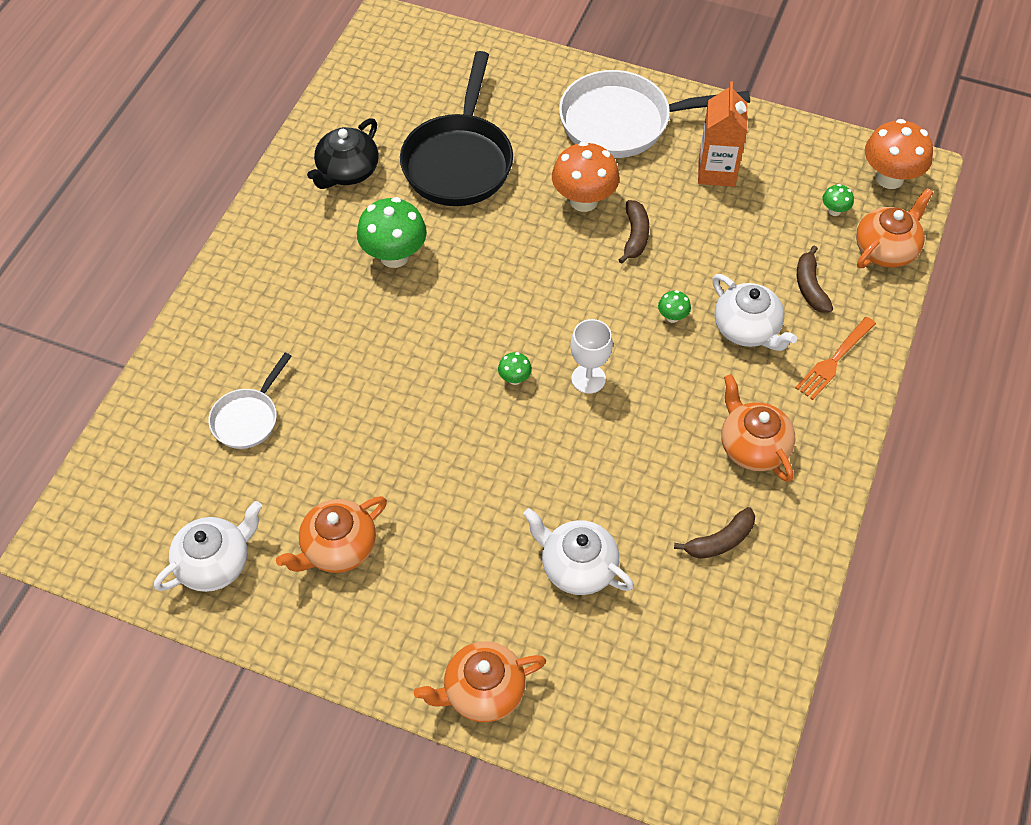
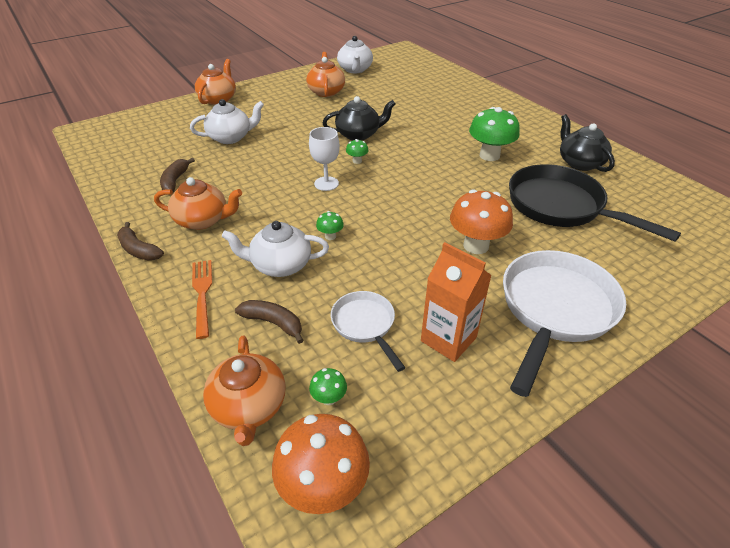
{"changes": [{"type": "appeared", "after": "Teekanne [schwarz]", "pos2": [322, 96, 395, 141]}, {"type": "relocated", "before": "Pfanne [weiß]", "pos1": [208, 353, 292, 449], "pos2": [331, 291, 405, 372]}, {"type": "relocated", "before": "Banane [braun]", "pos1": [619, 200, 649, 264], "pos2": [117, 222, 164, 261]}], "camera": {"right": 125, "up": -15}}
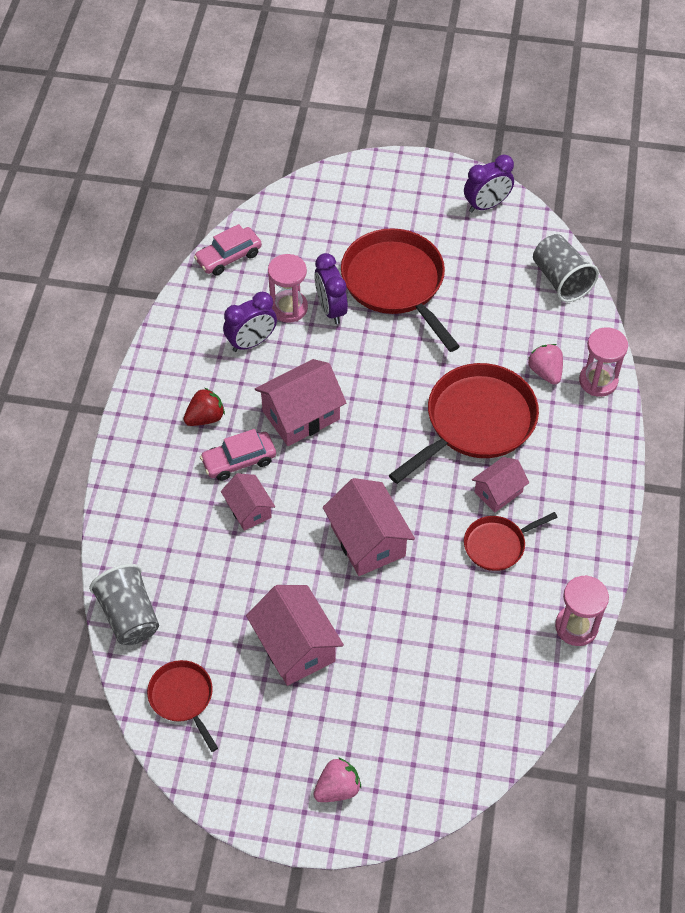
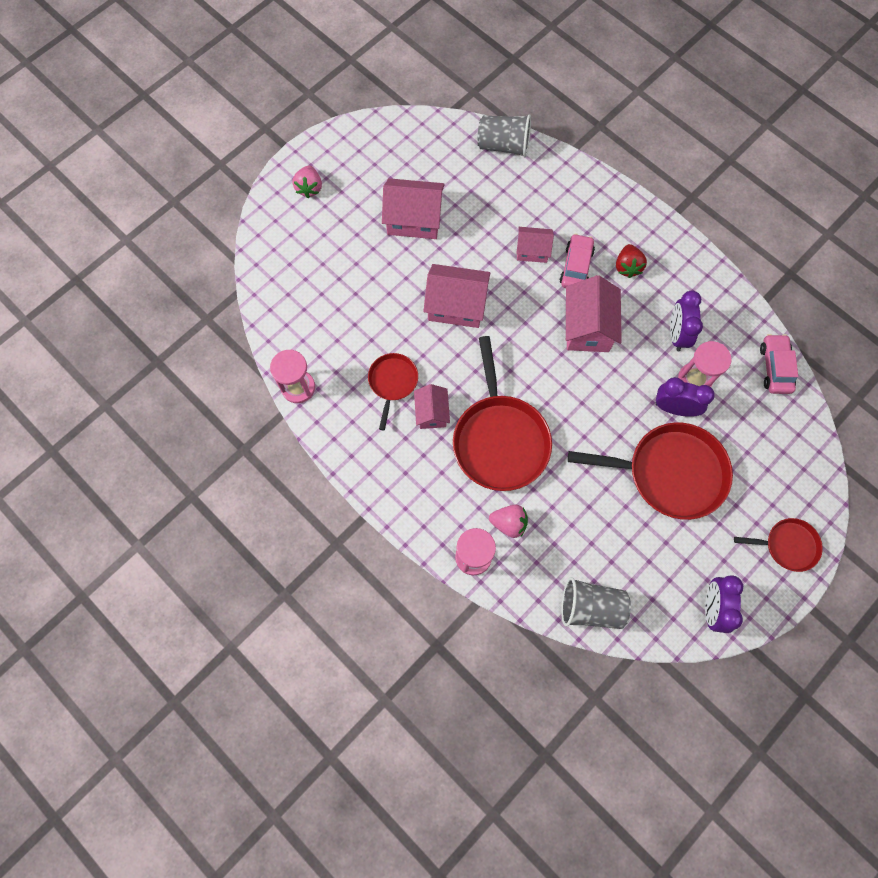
{"changes": [{"type": "relocated", "before": "Pfanne [rot]", "pos1": [147, 660, 218, 752], "pos2": [734, 518, 823, 572]}], "camera": {"right": 125, "up": 15}}
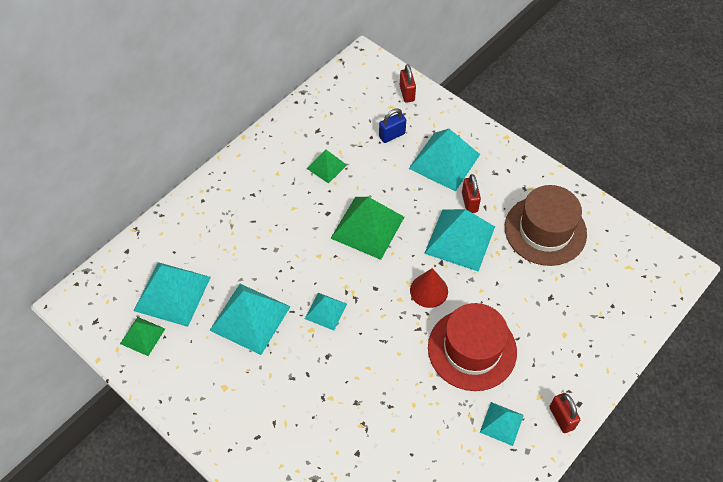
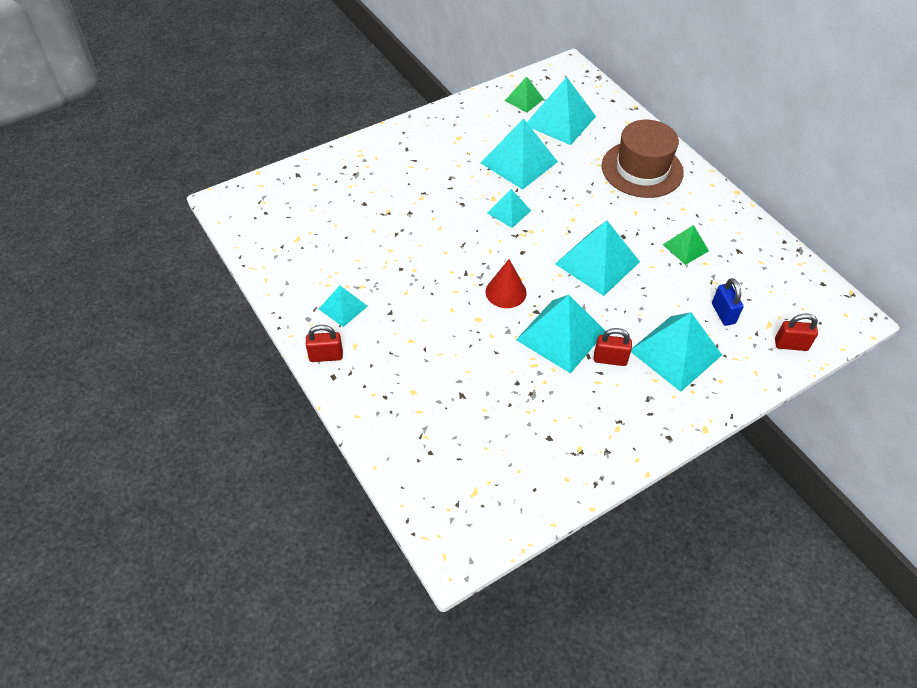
{"changes": [{"type": "missing", "before": "Hut [rot]", "pos1": [428, 303, 517, 391]}, {"type": "relocated", "before": "Hut [braun]", "pos1": [505, 185, 587, 266], "pos2": [602, 120, 684, 198]}, {"type": "colour", "before": "Pyramide [grün]", "after": "Pyramide [türkis]", "pos1": [330, 197, 404, 260], "pos2": [555, 220, 640, 296]}], "camera": {"right": 105, "up": -5}}
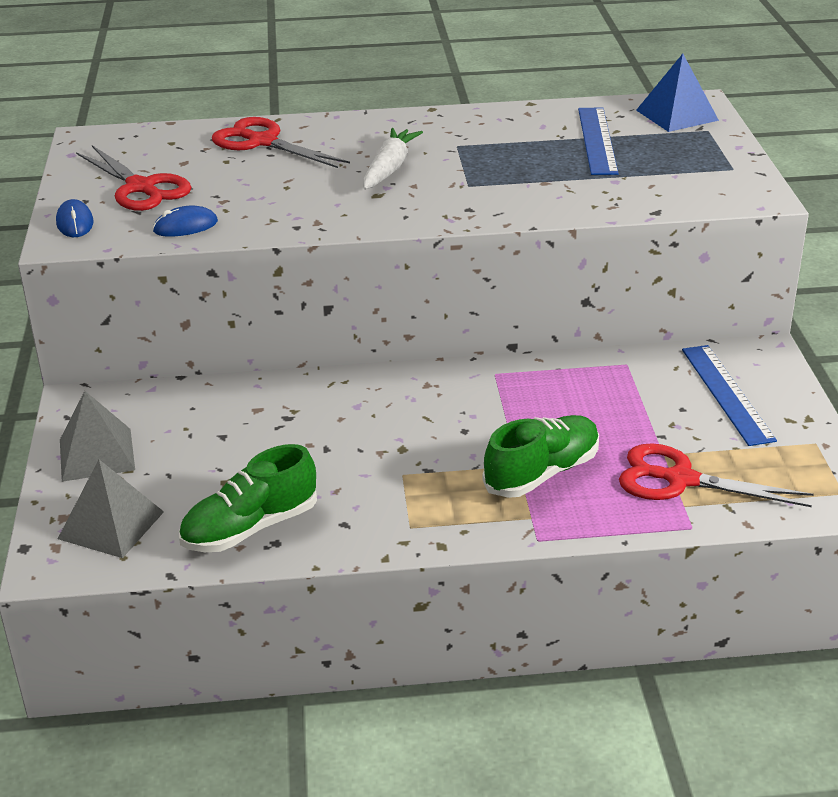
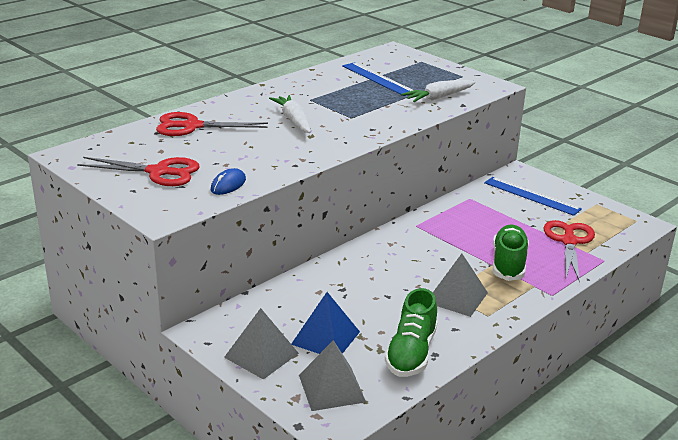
{"changes": [{"type": "missing", "before": "Computermaus [blau]", "pos1": [56, 199, 93, 237]}, {"type": "appeared", "after": "Karotte [weiß]", "pos2": [401, 80, 476, 102]}, {"type": "appeared", "after": "Pyramide [grau]", "pos2": [433, 254, 488, 317]}, {"type": "relocated", "before": "Pyramide [blau]", "pos1": [636, 54, 719, 132], "pos2": [291, 292, 360, 354]}, {"type": "spun", "before": "Schere [rot]", "pos1": [619, 443, 814, 507], "pos2": [543, 220, 595, 282], "turn": 120}], "camera": {"right": -40, "up": -5}}
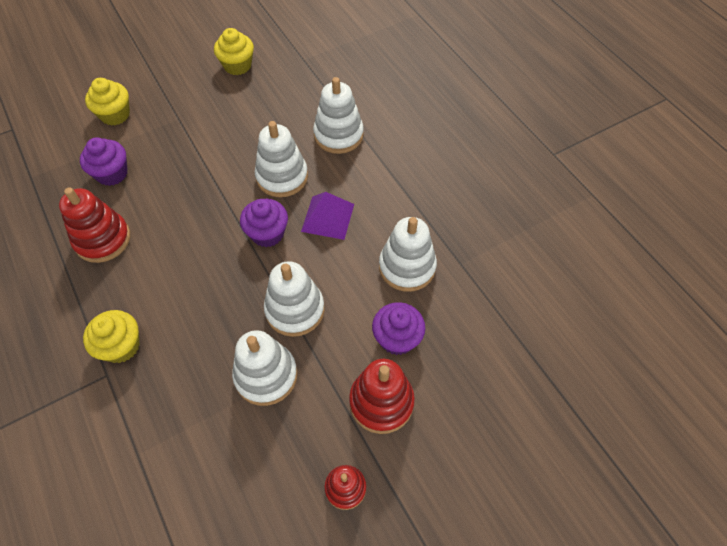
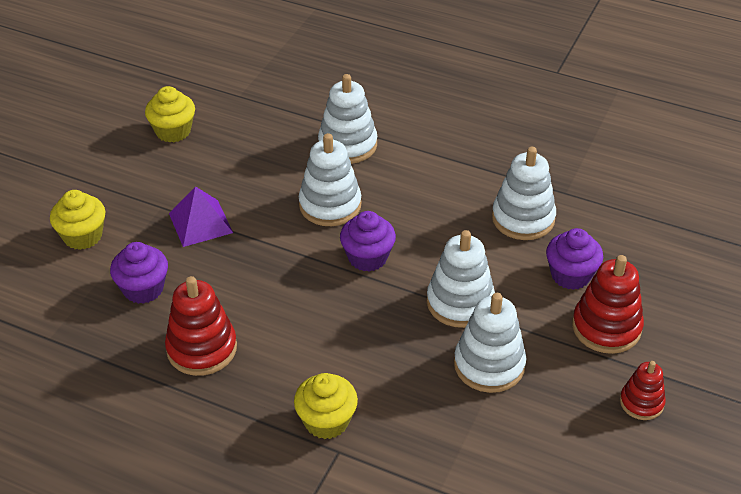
{"changes": [{"type": "relocated", "before": "Pyramide [lila]", "pos1": [301, 192, 354, 240], "pos2": [169, 186, 233, 247]}], "camera": {"right": -35, "up": -15}}
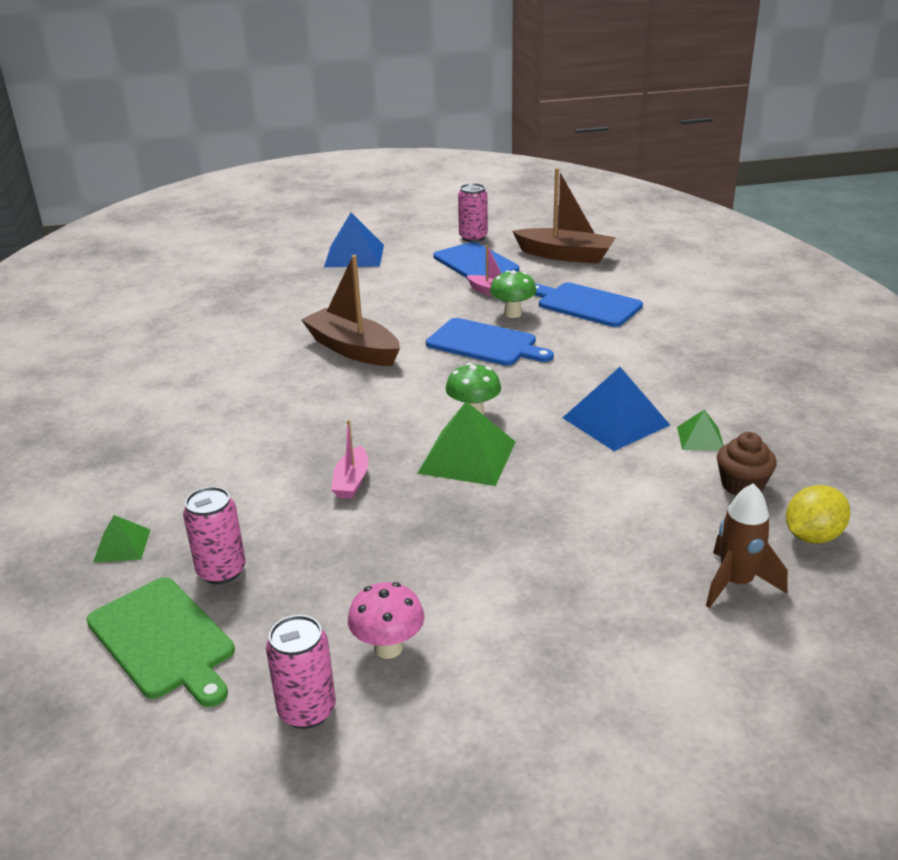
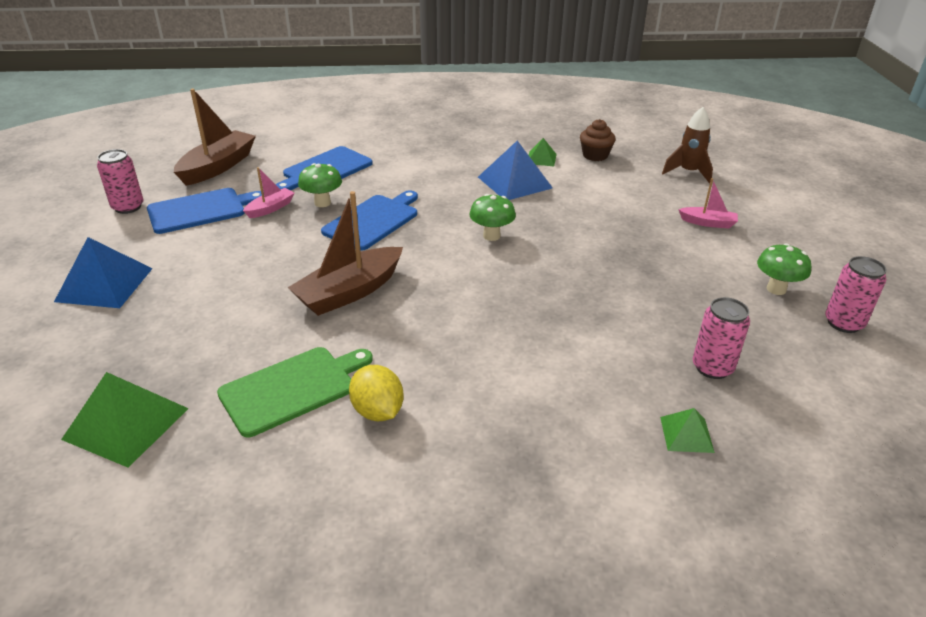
{"changes": [{"type": "relocated", "before": "Schneidebrett [grün]", "pos1": [87, 577, 235, 707], "pos2": [217, 347, 373, 437]}, {"type": "relocated", "before": "Boot [rosa]", "pos1": [331, 420, 369, 499], "pos2": [678, 178, 738, 228]}, {"type": "relocated", "before": "Pyramide [grün]", "pos1": [417, 401, 516, 486], "pos2": [61, 372, 189, 467]}, {"type": "relocated", "before": "Zitrone [gelb]", "pos1": [786, 485, 851, 544], "pos2": [349, 365, 404, 421]}, {"type": "colour", "before": "Pilz [rosa]", "after": "Pilz [grün]", "pos1": [348, 582, 424, 659], "pos2": [757, 243, 811, 295]}], "camera": {"right": -85, "up": 5}}
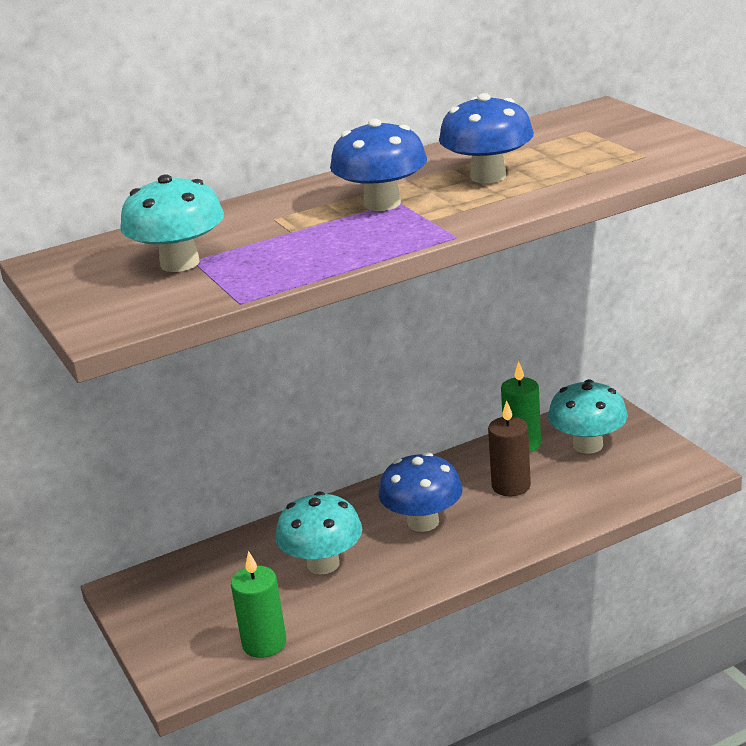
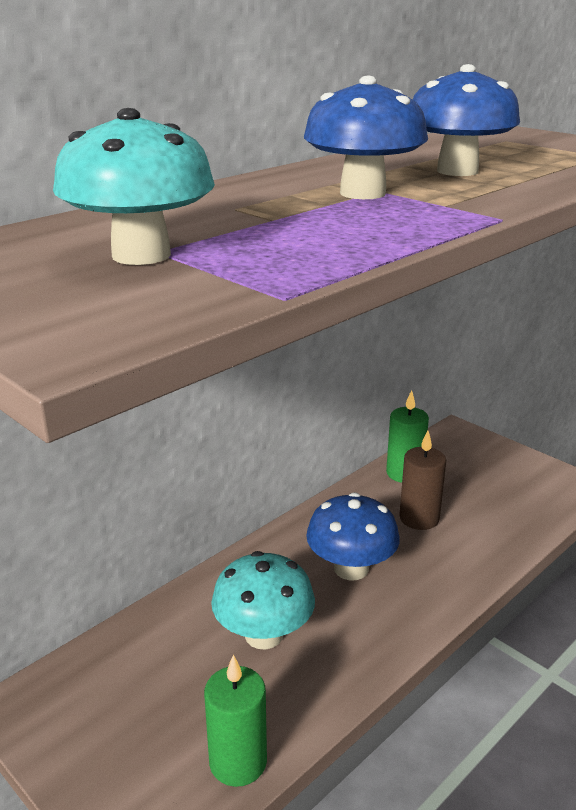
{"changes": [{"type": "missing", "before": "Pilz [türkis]", "pos1": [548, 379, 628, 454]}], "camera": {"right": -20, "up": 0}}
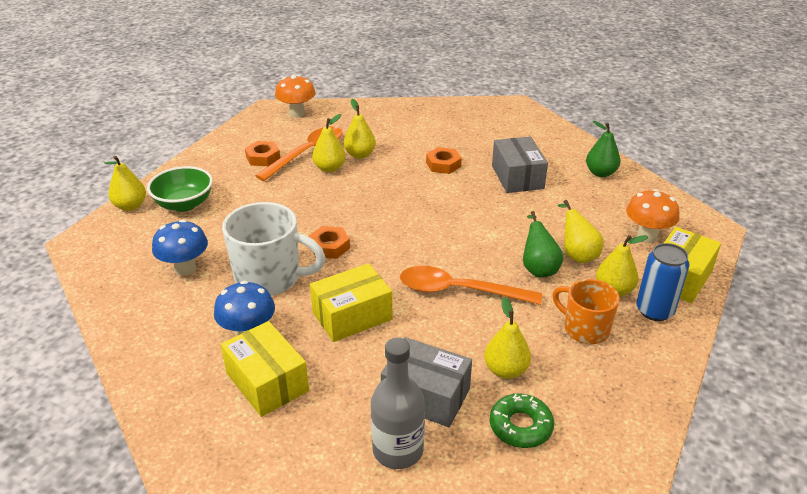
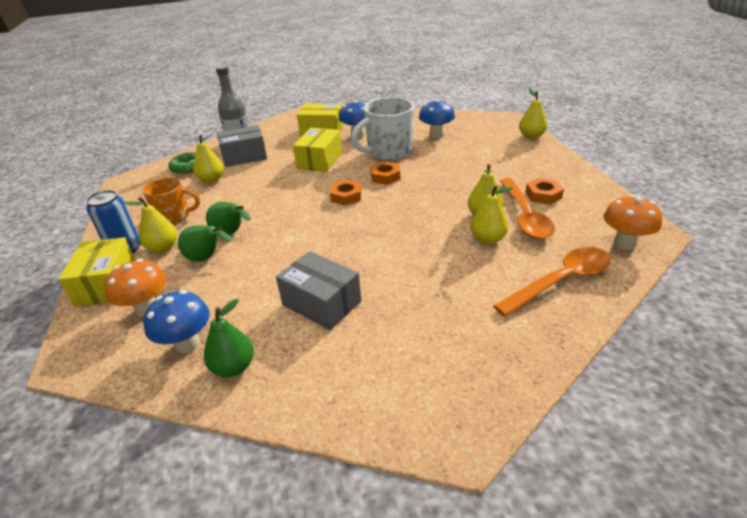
{"changes": [{"type": "missing", "before": "Schüssel [grün]", "pos1": [147, 166, 213, 212]}, {"type": "appeared", "after": "Pilz [blau]", "pos2": [143, 290, 210, 354]}, {"type": "relocated", "before": "Löffel [orange]", "pos1": [400, 266, 542, 305], "pos2": [493, 247, 611, 317]}, {"type": "relocated", "before": "Sechskantmutter [orange]", "pos1": [426, 147, 462, 174], "pos2": [330, 180, 361, 206]}, {"type": "colour", "before": "Birne [gelb]", "after": "Birne [grün]", "pos1": [558, 200, 604, 263], "pos2": [178, 225, 232, 262]}], "camera": {"right": 140, "up": 0}}
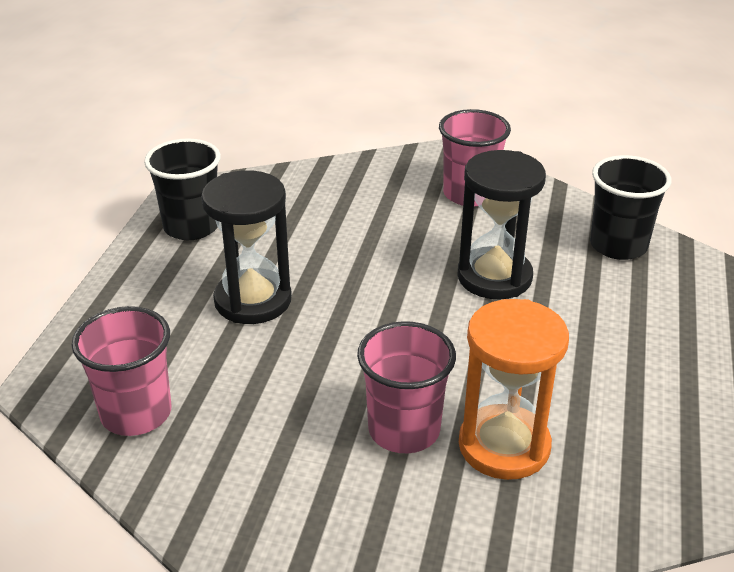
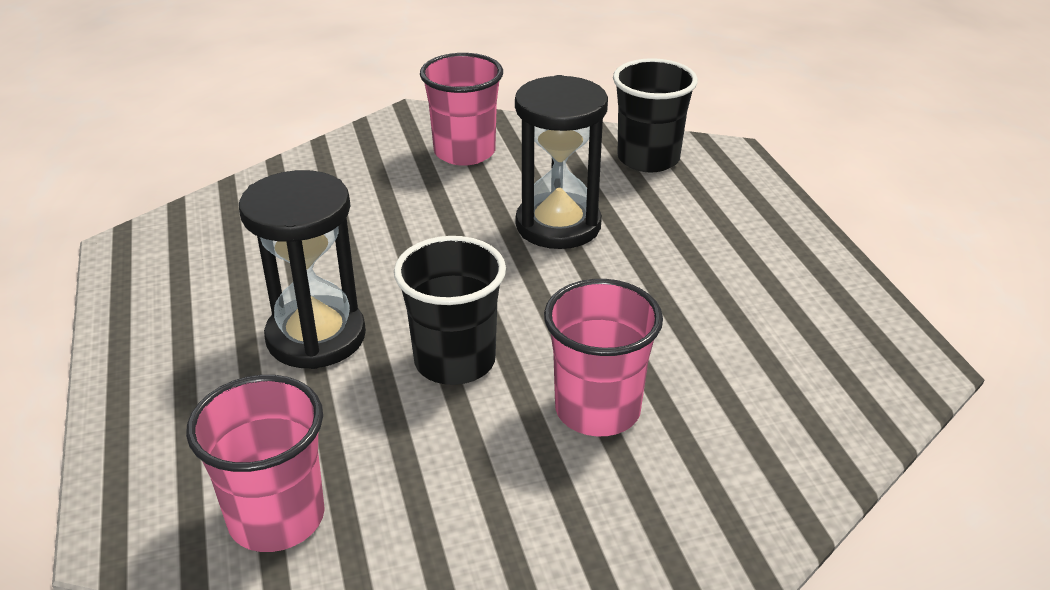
{"changes": [{"type": "missing", "before": "Sanduhr [orange]", "pos1": [459, 299, 569, 480]}, {"type": "relocated", "before": "Becher [schwarz]", "pos1": [144, 138, 221, 240], "pos2": [394, 236, 506, 385]}], "camera": {"right": -30, "up": 0}}
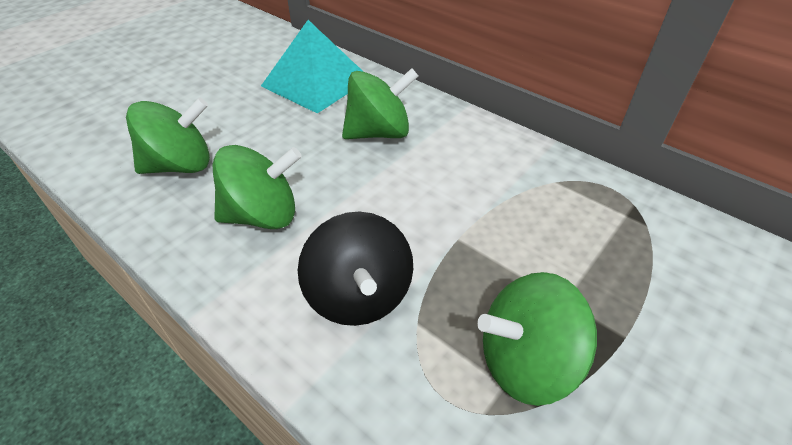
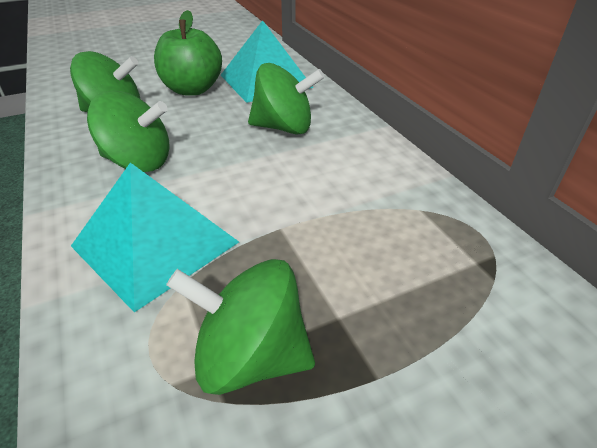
{"changes": [{"type": "appeared", "after": "Apfel [grün]", "pos2": [154, 10, 222, 96]}, {"type": "exchanged", "before": "Kreisel [schwarz]", "after": "Pyramide [türkis]", "pos1": [298, 212, 413, 326], "pos2": [71, 163, 239, 313]}], "camera": {"right": 25, "up": -5}}
